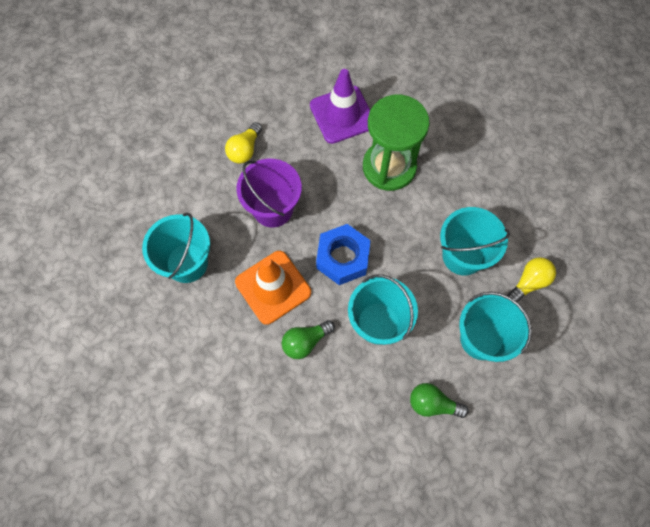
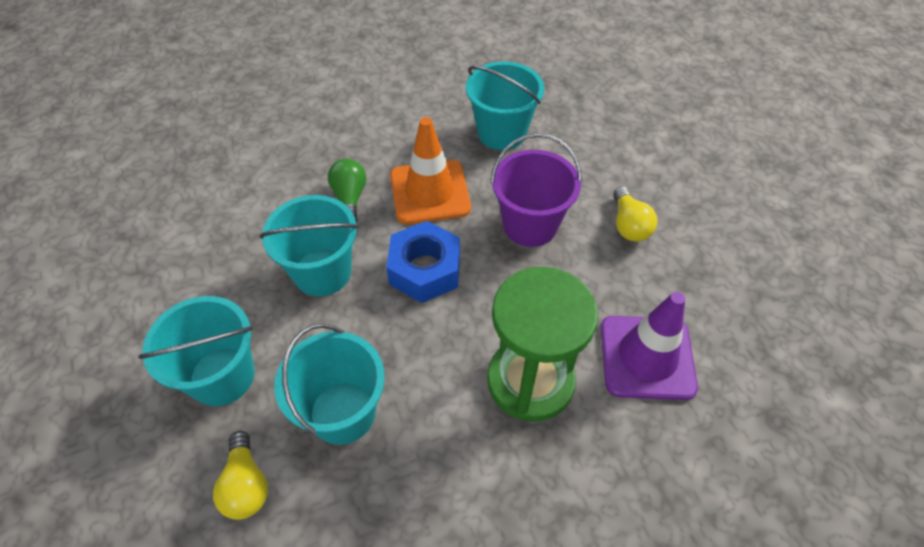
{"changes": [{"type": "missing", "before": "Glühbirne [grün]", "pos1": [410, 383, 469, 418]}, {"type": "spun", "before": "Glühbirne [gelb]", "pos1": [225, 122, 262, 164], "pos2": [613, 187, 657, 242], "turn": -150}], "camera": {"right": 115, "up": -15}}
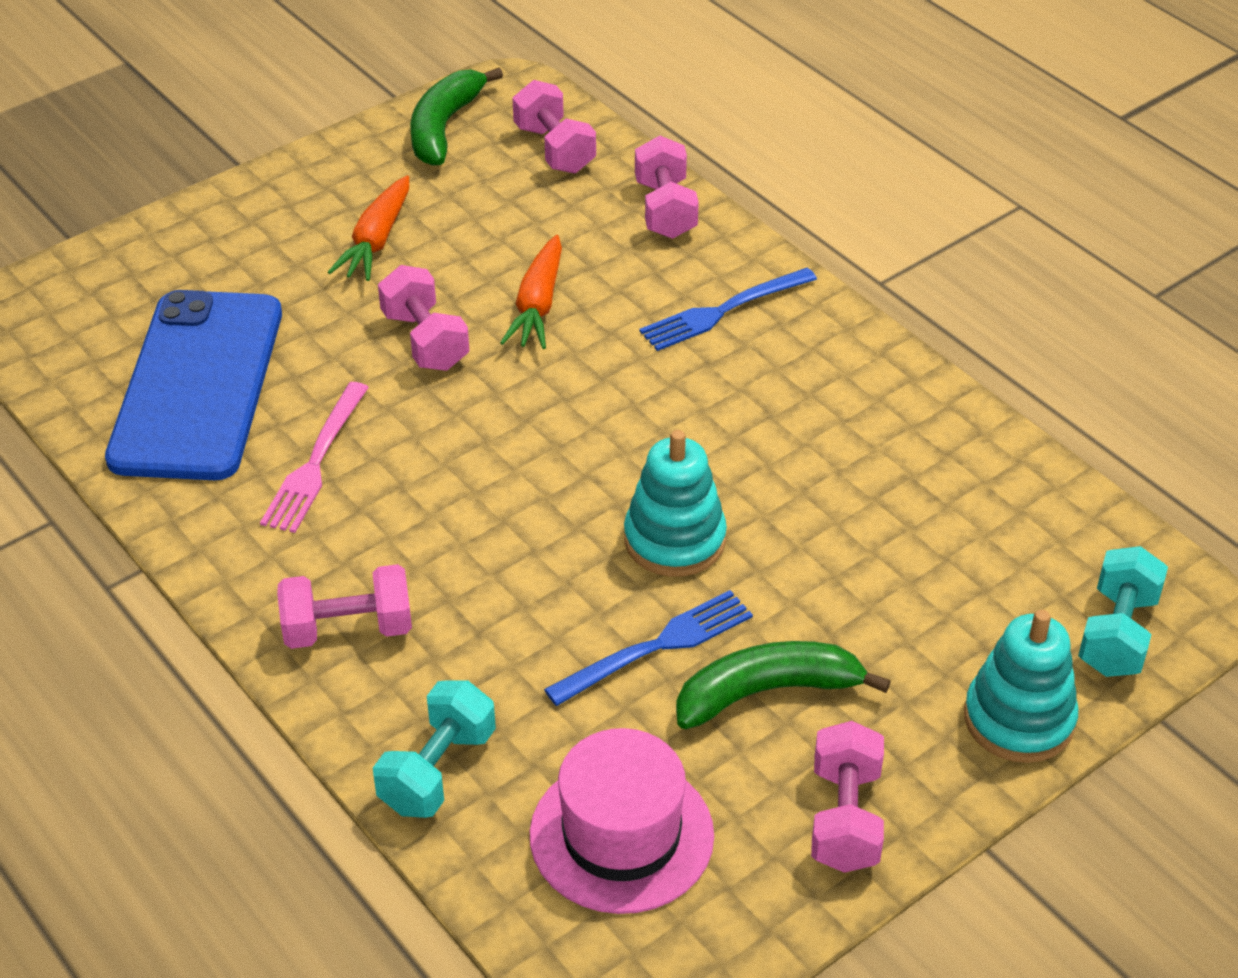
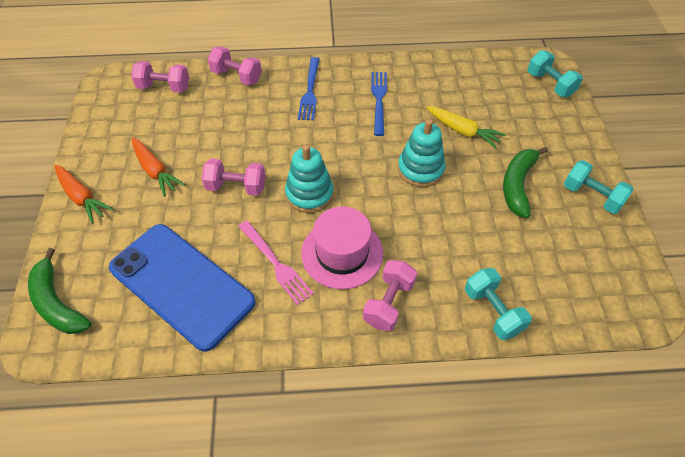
{"changes": [{"type": "appeared", "after": "Karotte [gelb]", "pos2": [426, 106, 506, 149]}, {"type": "relocated", "before": "Banane [grün]", "pos1": [410, 68, 503, 166], "pos2": [28, 248, 91, 334]}, {"type": "relocated", "before": "Karotte [orange]", "pos1": [500, 235, 562, 349], "pos2": [54, 165, 113, 224]}, {"type": "relocated", "before": "Hut [rosa]", "pos1": [530, 728, 714, 914], "pos2": [301, 207, 383, 289]}, {"type": "relocated", "before": "Gabel [blau]", "pos1": [544, 590, 753, 706], "pos2": [371, 72, 387, 136]}, {"type": "relocated", "before": "Stapelspielzeug [türkis]", "pos1": [964, 610, 1078, 763], "pos2": [285, 145, 334, 213]}, {"type": "colour", "before": "Hantel [rosa]", "after": "Hantel [türkis]", "pos1": [811, 721, 884, 873], "pos2": [564, 160, 634, 214]}], "camera": {"right": -55, "up": 10}}
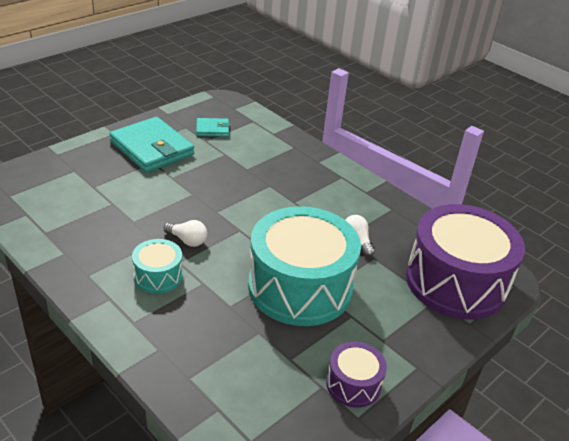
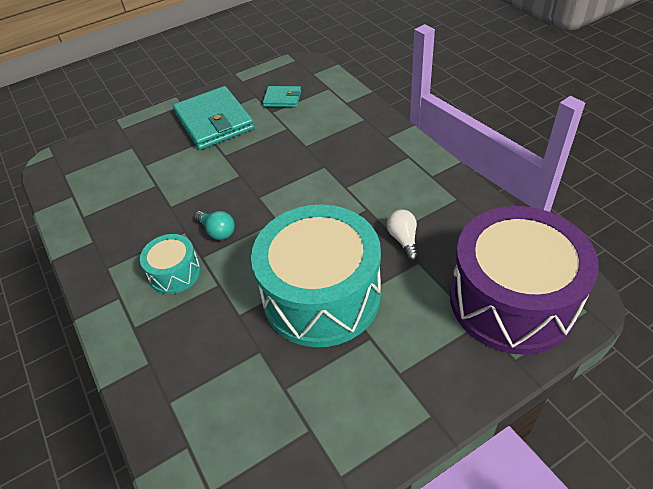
{"changes": [{"type": "missing", "before": "Trommel [lila]", "pos1": [326, 341, 387, 408]}, {"type": "colour", "before": "Glühbirne [weiß]", "after": "Glühbirne [türkis]", "pos1": [164, 220, 207, 247], "pos2": [194, 211, 235, 240]}], "camera": {"right": 20, "up": 10}}
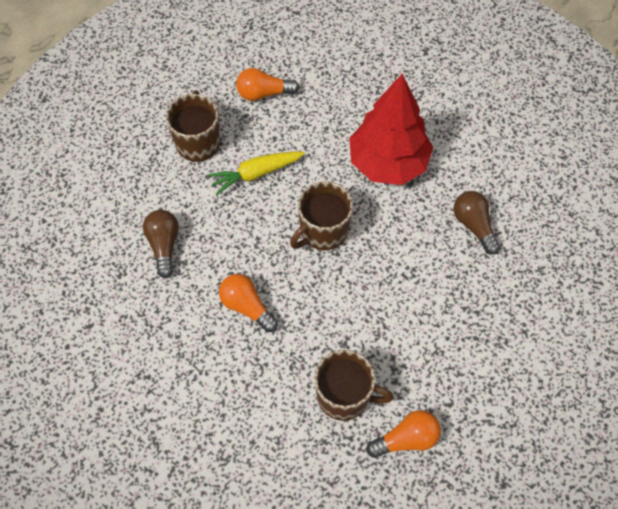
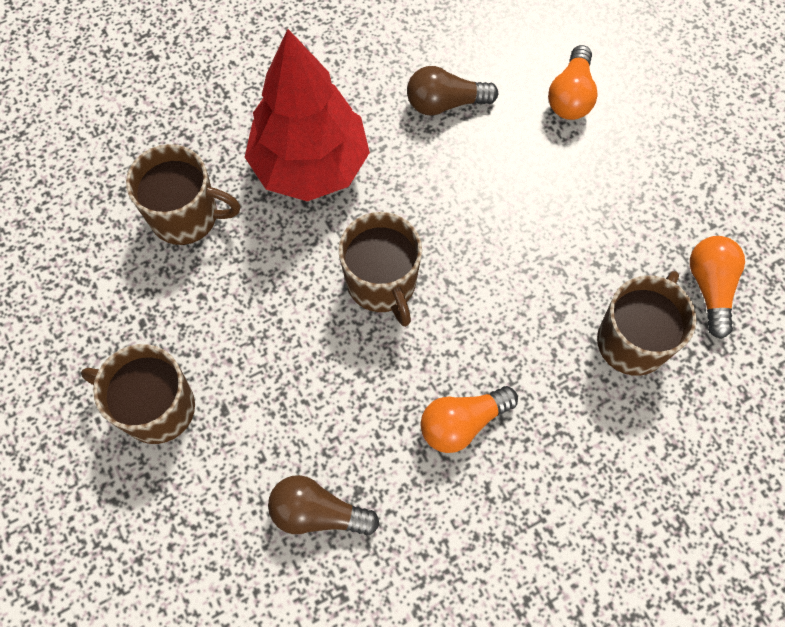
{"changes": [{"type": "missing", "before": "Karotte [gelb]", "pos1": [207, 151, 305, 195]}, {"type": "appeared", "after": "Tasse [braun]", "pos2": [126, 144, 240, 245]}, {"type": "relocated", "before": "Glühbirne [orange]", "pos1": [236, 68, 299, 101], "pos2": [548, 45, 598, 120]}], "camera": {"right": -70, "up": 5}}
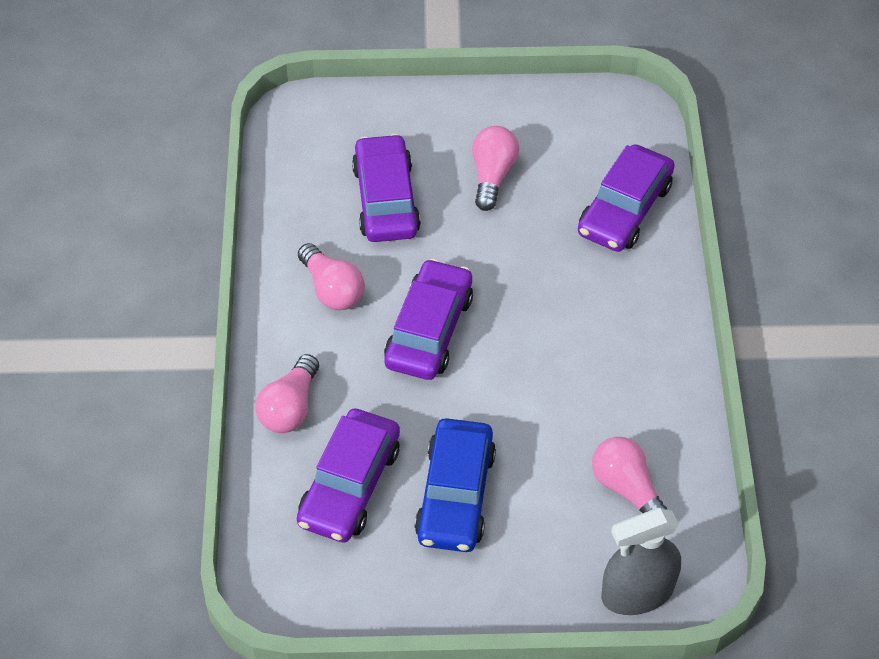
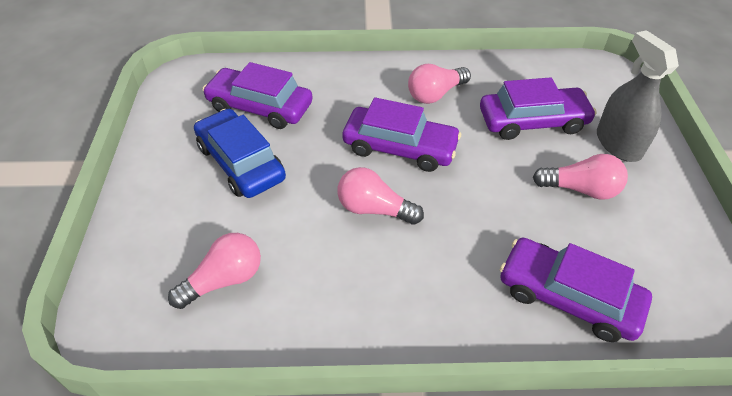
{"changes": [{"type": "relocated", "before": "Glühbirne [rosa]", "pos1": [255, 354, 319, 433], "pos2": [337, 167, 424, 225]}, {"type": "relocated", "before": "Sprühflasche [grau]", "pos1": [601, 508, 681, 615], "pos2": [597, 30, 679, 162]}, {"type": "spun", "before": "Auto [blau]", "pos1": [415, 418, 496, 552], "pos2": [194, 109, 286, 198], "turn": 45}], "camera": {"right": 90, "up": -5}}
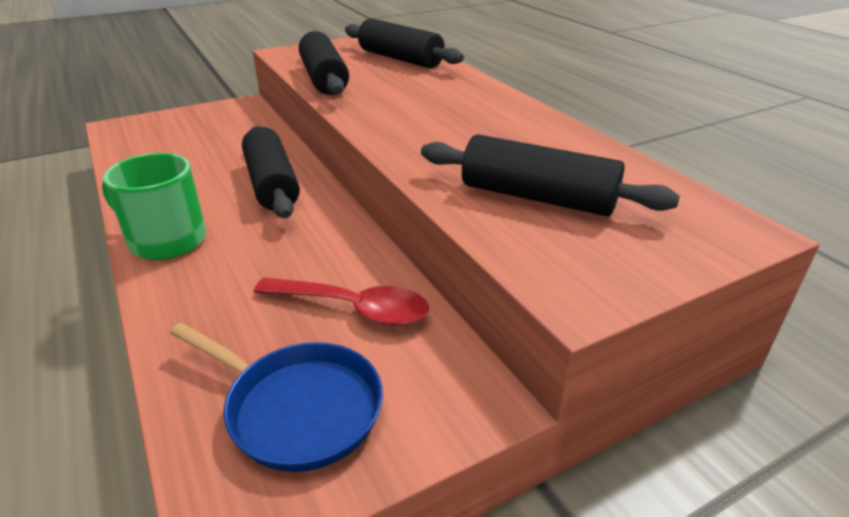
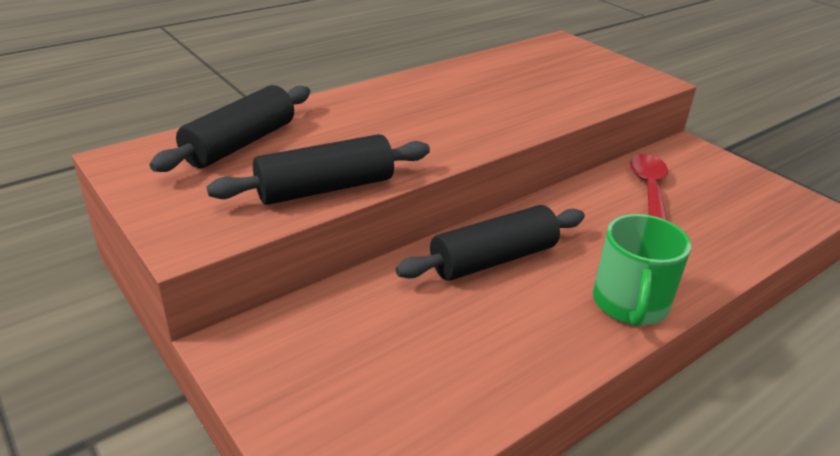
{"changes": [{"type": "missing", "before": "Pfanne [blau]", "pos1": [170, 322, 383, 472]}, {"type": "missing", "before": "Nudelholz [schwarz]", "pos1": [421, 134, 680, 216]}], "camera": {"right": -100, "up": 0}}
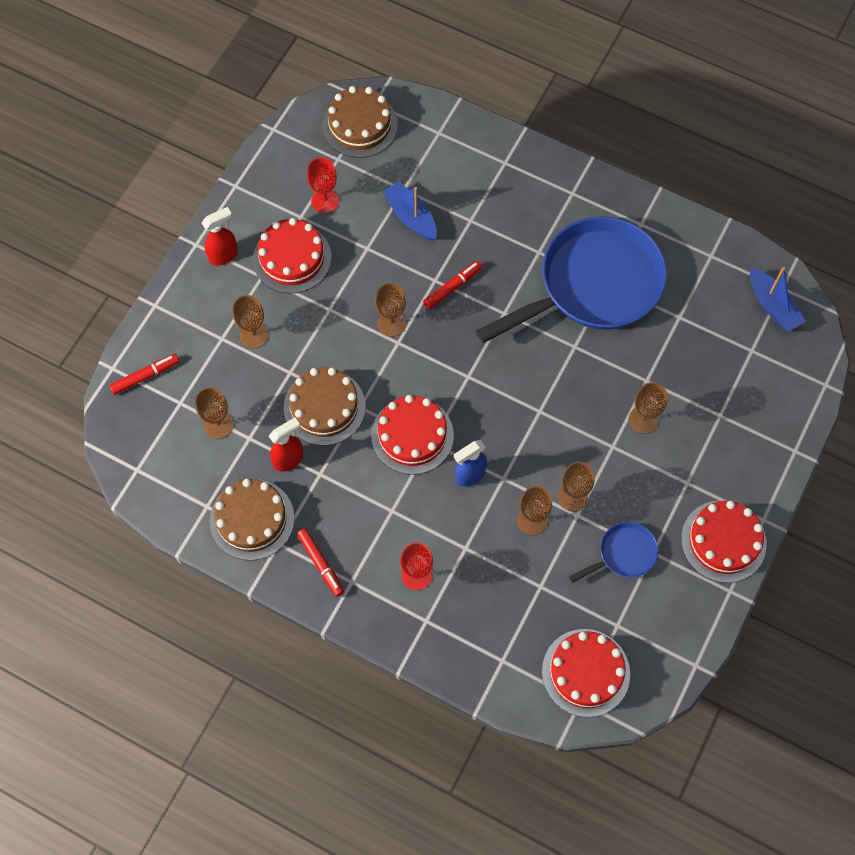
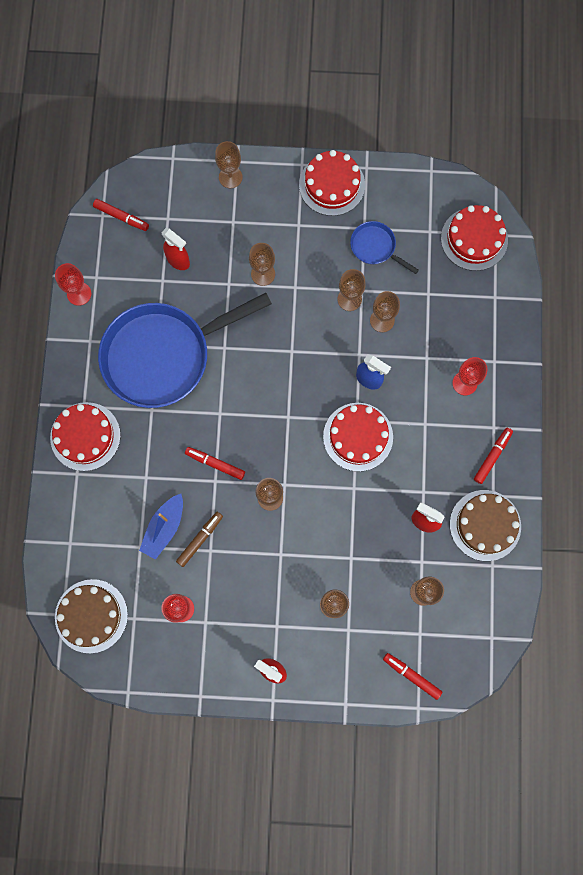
{"changes": [{"type": "missing", "before": "Kuchen [braun]", "pos1": [284, 367, 366, 446]}, {"type": "appeared", "after": "Kelch [rot]", "pos2": [55, 263, 91, 306]}, {"type": "appeared", "after": "Sprühflasche [rot]", "pos2": [162, 228, 190, 270]}, {"type": "appeared", "after": "Filzstift [braun]", "pos2": [176, 512, 223, 567]}, {"type": "appeared", "after": "Kelch [braun]", "pos2": [215, 141, 243, 188]}, {"type": "relocated", "before": "Kuchen [rot]", "pos1": [253, 218, 332, 294], "pos2": [50, 402, 121, 471]}, {"type": "exchanged", "before": "Boot [blau]", "after": "Filzstift [rot]", "pos1": [750, 267, 806, 331], "pos2": [93, 199, 149, 231]}, {"type": "spun", "before": "Pfanne [blau]", "pos1": [476, 216, 667, 343], "pos2": [98, 293, 272, 408], "turn": -60}], "camera": {"right": -115, "up": 10}}
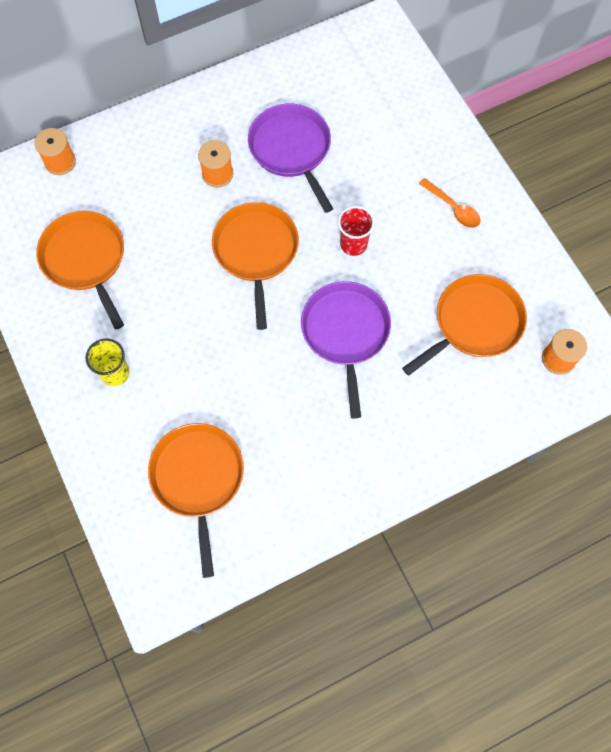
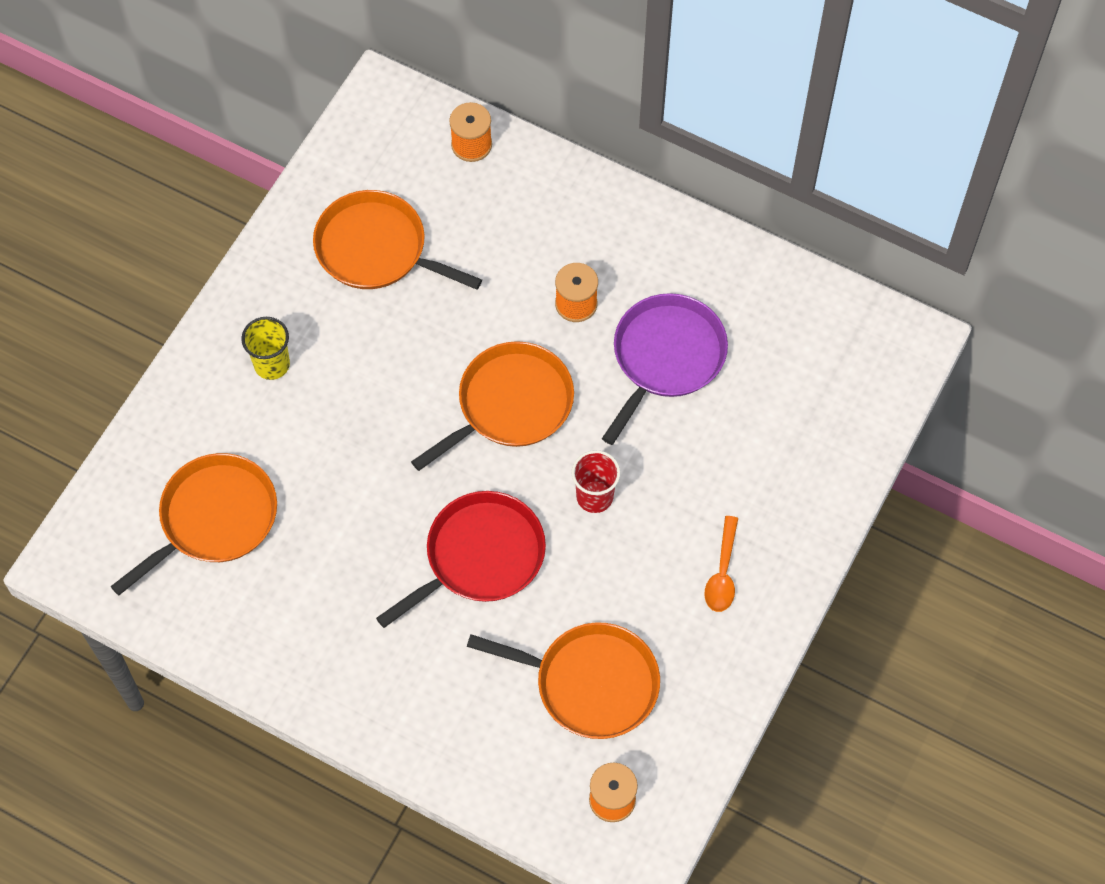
{"changes": [{"type": "colour", "before": "Pfanne [lila]", "after": "Pfanne [rot]", "pos1": [301, 281, 391, 419], "pos2": [376, 491, 546, 628]}, {"type": "spun", "before": "Pfanne [orange]", "pos1": [36, 211, 124, 329], "pos2": [313, 190, 482, 290], "turn": -90}], "camera": {"right": 55, "up": -5}}
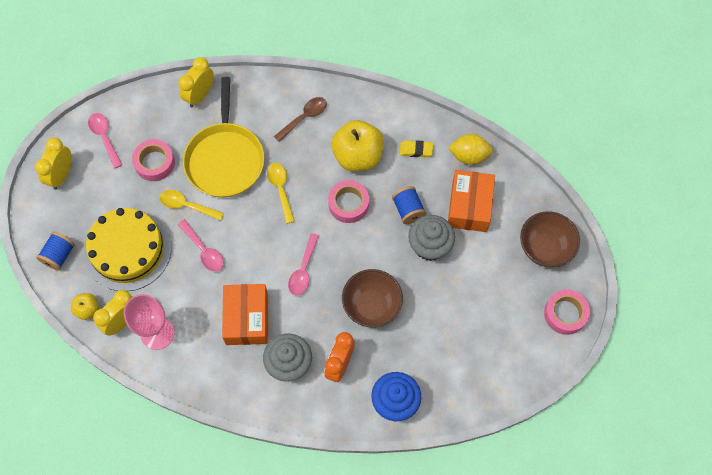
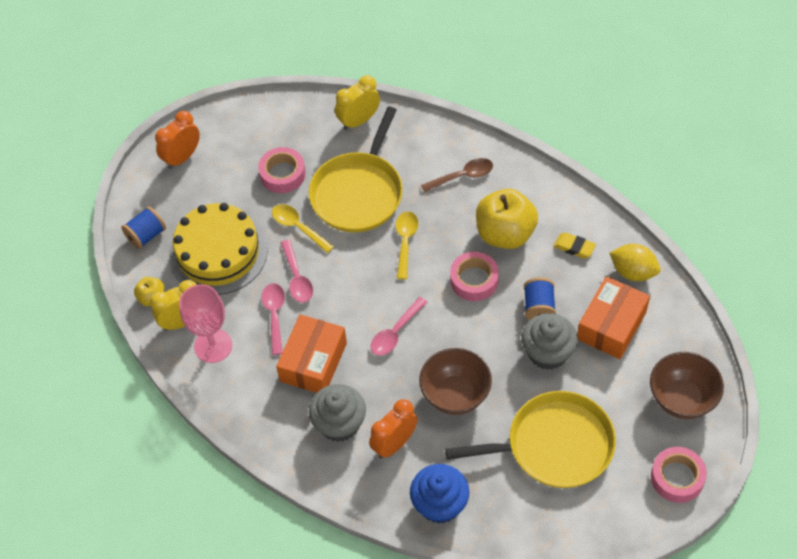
{"changes": [{"type": "appeared", "after": "Pfanne [gelb]", "pos2": [445, 391, 616, 488]}, {"type": "relocated", "before": "Löffel [rosa]", "pos1": [88, 113, 122, 168], "pos2": [262, 283, 285, 355]}, {"type": "colour", "before": "Wecker [gelb]", "after": "Wecker [orange]", "pos1": [35, 138, 72, 189], "pos2": [155, 111, 200, 169]}], "camera": {"right": 25, "up": -10}}
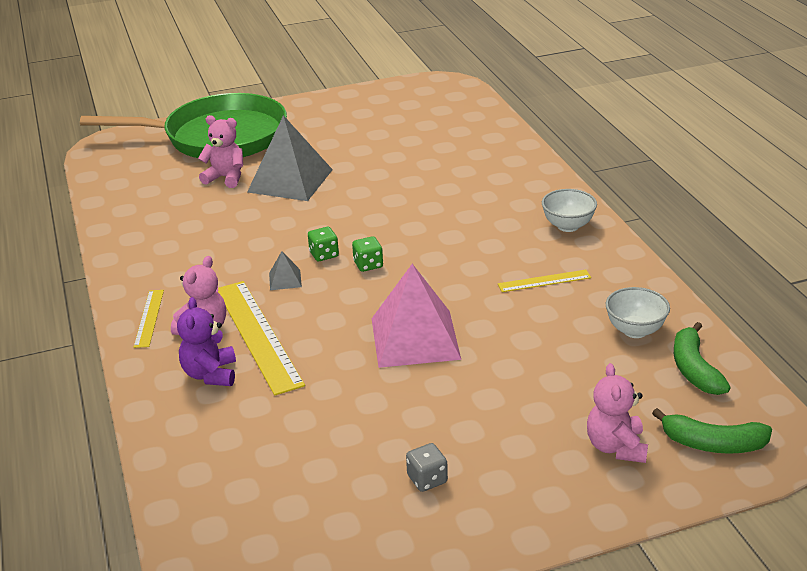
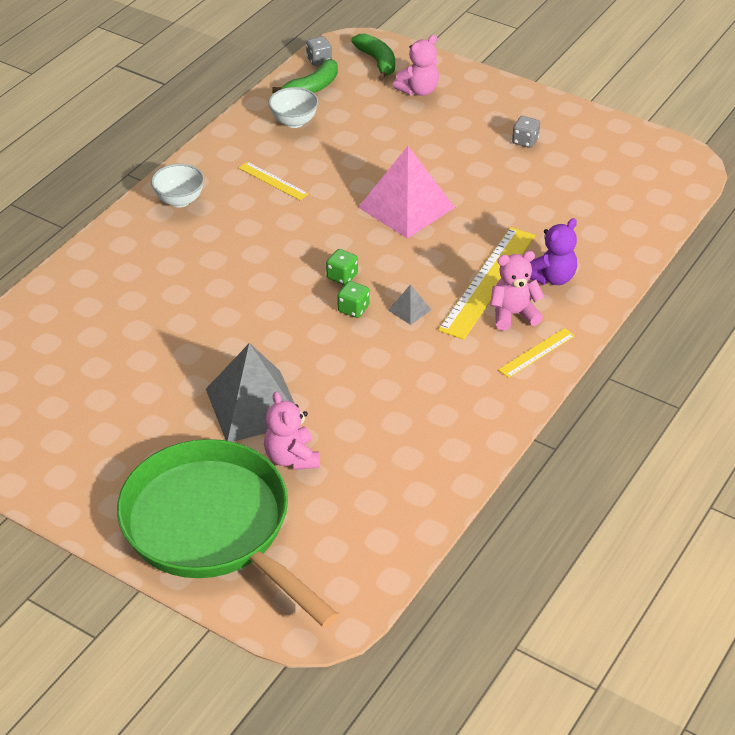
{"changes": [{"type": "appeared", "after": "Spielwürfel [grau]", "pos2": [306, 36, 332, 66]}], "camera": {"right": -130, "up": 10}}
